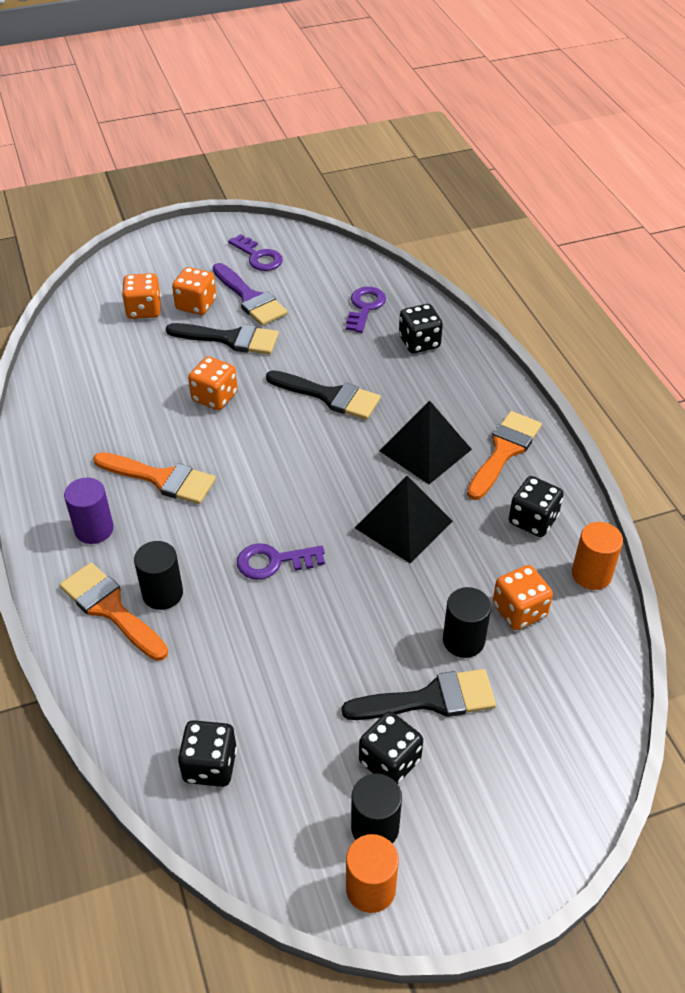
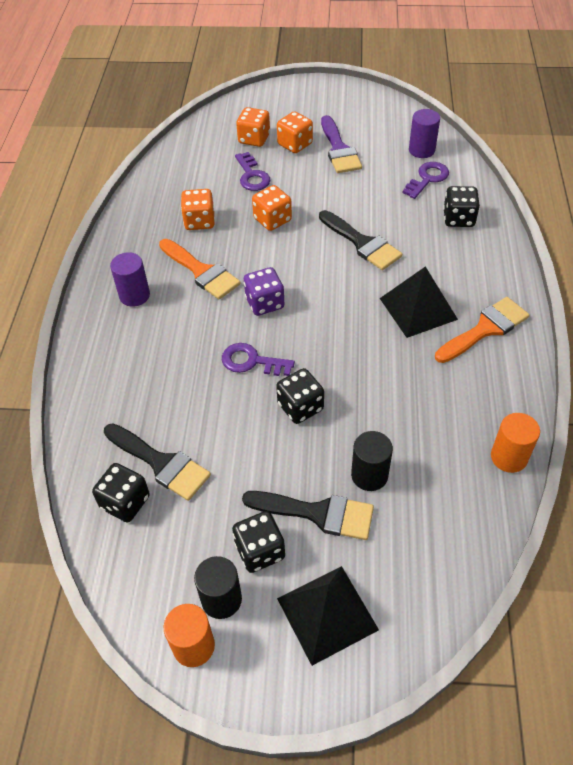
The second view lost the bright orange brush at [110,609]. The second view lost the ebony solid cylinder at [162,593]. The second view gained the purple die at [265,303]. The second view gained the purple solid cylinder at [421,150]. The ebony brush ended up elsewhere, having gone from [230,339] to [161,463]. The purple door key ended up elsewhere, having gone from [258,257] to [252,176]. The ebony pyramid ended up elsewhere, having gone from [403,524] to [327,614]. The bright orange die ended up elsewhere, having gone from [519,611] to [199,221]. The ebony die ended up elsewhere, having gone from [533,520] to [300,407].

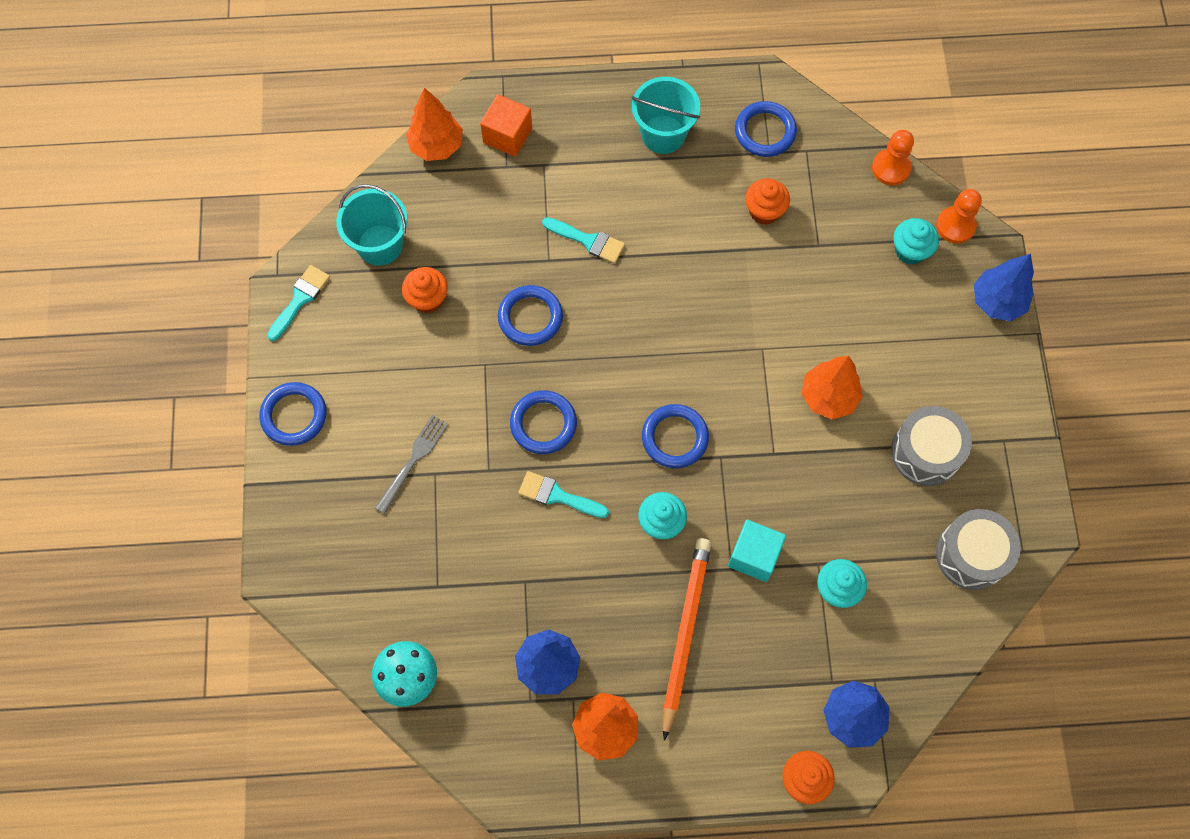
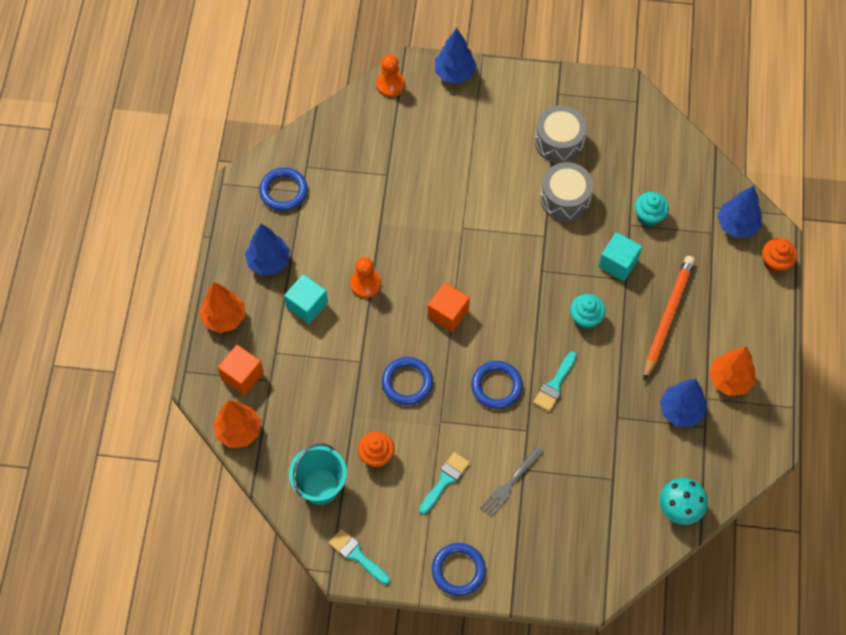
The second view lost the royal blue ring at [674,437]. The second view lost the bright orange cupcake at [764,211]. The second view lost the aqua cupcake at [910,251]. The second view gained the aqua cube at [307,305]. The second view gained the bright orange cube at [448,313]. The aqua brush ended up elsewhere, having gone from [588,241] to [445,480]. The bright orange toy tree ended up elsewhere, having gone from [828,397] to [224,318]. The bright orange chess pawn ended up elsewhere, having gone from [891,168] to [365,284]. The gray snare drum ended up elsewhere, having gone from [971,554] to [565,199]. Where the aqua pail stood at [663,134], the royal blue toy tree came to stand at [269,262]. The gray table fork at [413,460] ended up facing another way, 90 degrees counterclockwise from before. The bright orange lead pencil at [685,633] ended up facing another way, 90 degrees clockwise from before.

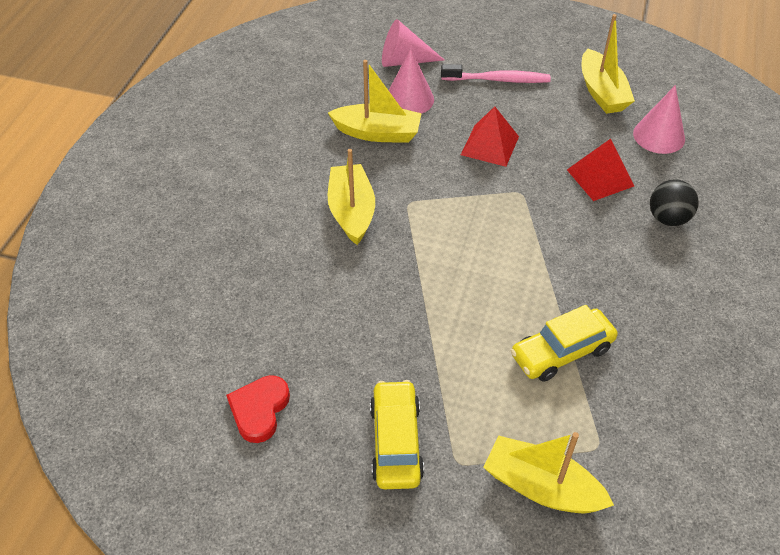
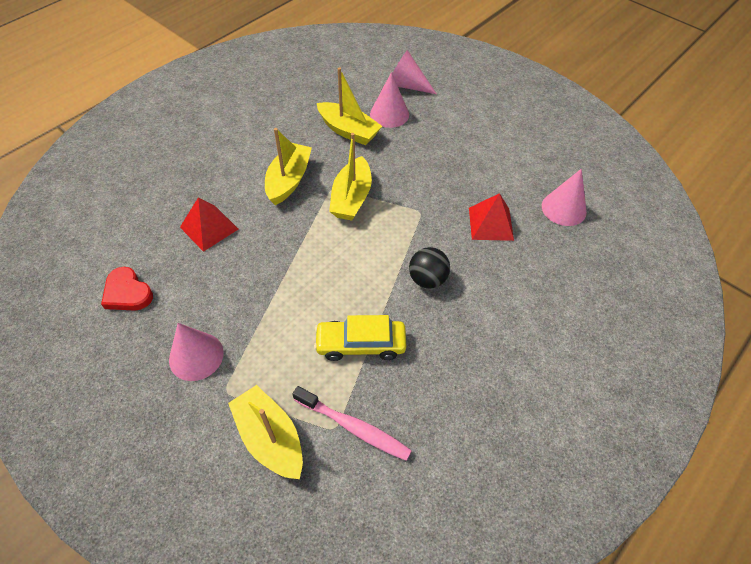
The rosy dental brush ended up elsewhere, having gone from [498,80] to [354,427]. The red pyramid ended up elsewhere, having gone from [489,145] to [209,228]. The bright yellow boat ended up elsewhere, having gone from [602,92] to [351,198]. The ebony ball ended up elsewhere, having gone from [668,218] to [427,279]. Where the bright yellow toy car stood at [396,442], the rosy cone shape came to stand at [196,356]. The red love heart at [259,410] ended up facing another way, 90 degrees counterclockwise from before.

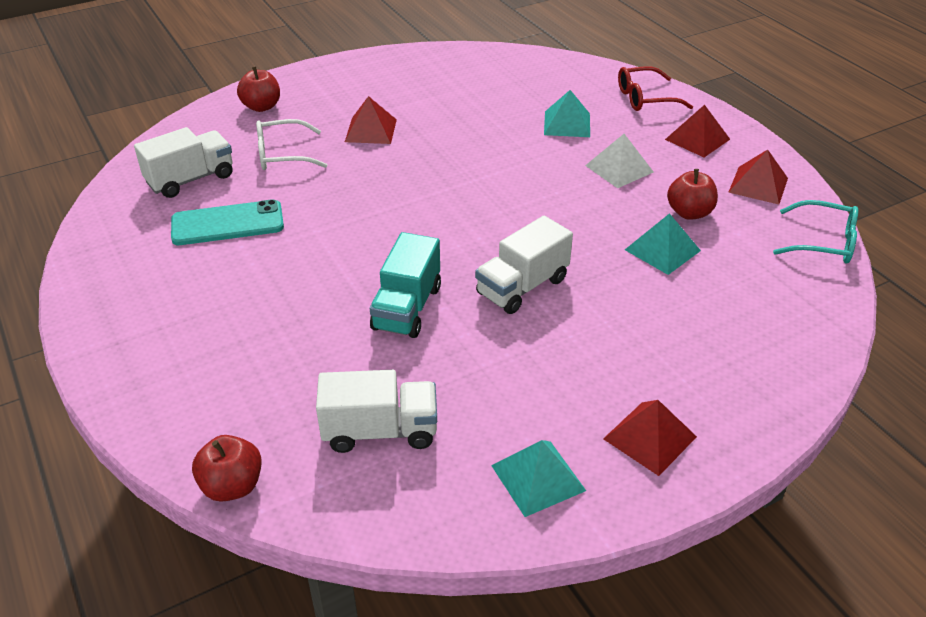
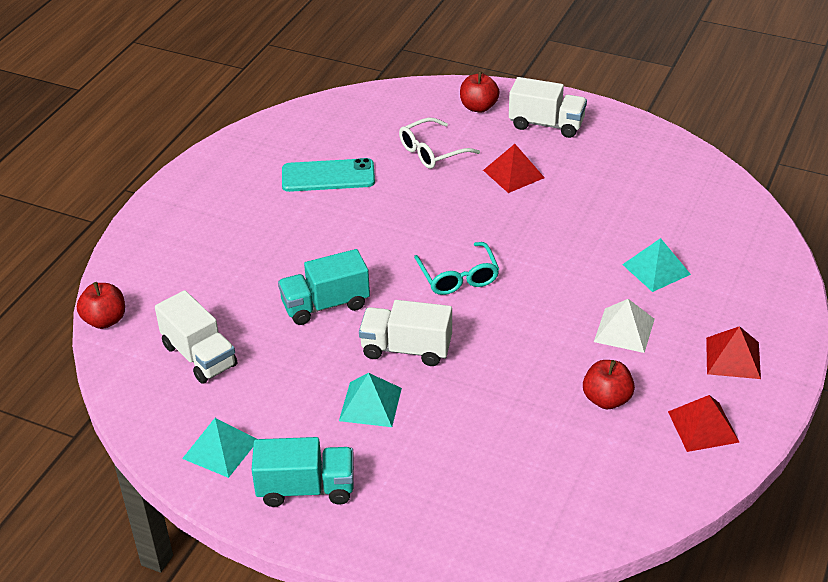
The second view lost the red eyeglasses at [645,98]. The snow-white toy truck ended up elsewhere, having gone from [191,179] to [546,124]. The aqua pyramid ended up elsewhere, having gone from [662,250] to [370,404]. The aqua eyeglasses ended up elsewhere, having gone from [824,242] to [458,277]. Where the red pyramid stood at [649,437], the aqua toy truck came to stand at [306,488]. The aqua phone at [227,223] ended up facing another way, 45 degrees counterclockwise from before. The snow-white eyeglasses at [282,155] ended up facing another way, 75 degrees counterclockwise from before.

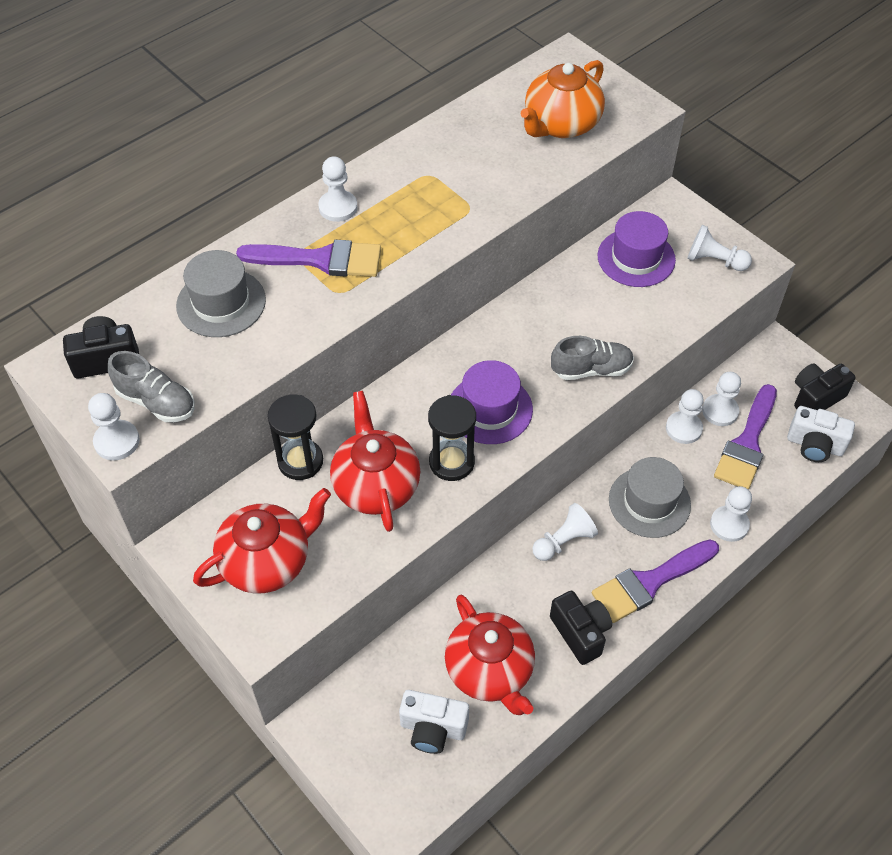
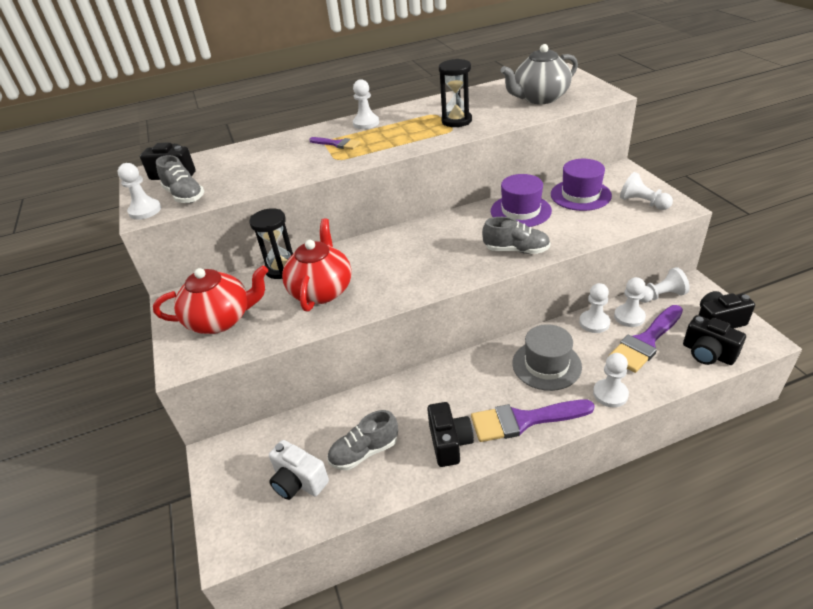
The second view lost the gray top hat at [221,303]. The ebony sand timer ended up elsewhere, having gone from [451,462] to [456,121]. The purple top hat ended up elsewhere, having gone from [490,409] to [520,211]. The snow-white chess pawn ended up elsewhere, having gone from [563,541] to [660,296]. Where the red tea pot stood at [490,671], the gray shoe came to stand at [364,452]. What was the bright orange tea pot at [561,125] turned into the gray tea pot at [539,98]. What was the snow-white photo camera at [814,445] turned into the ebony photo camera at [707,353]. The size of the purple brush at [320,259] changed by a factor of 0.56.

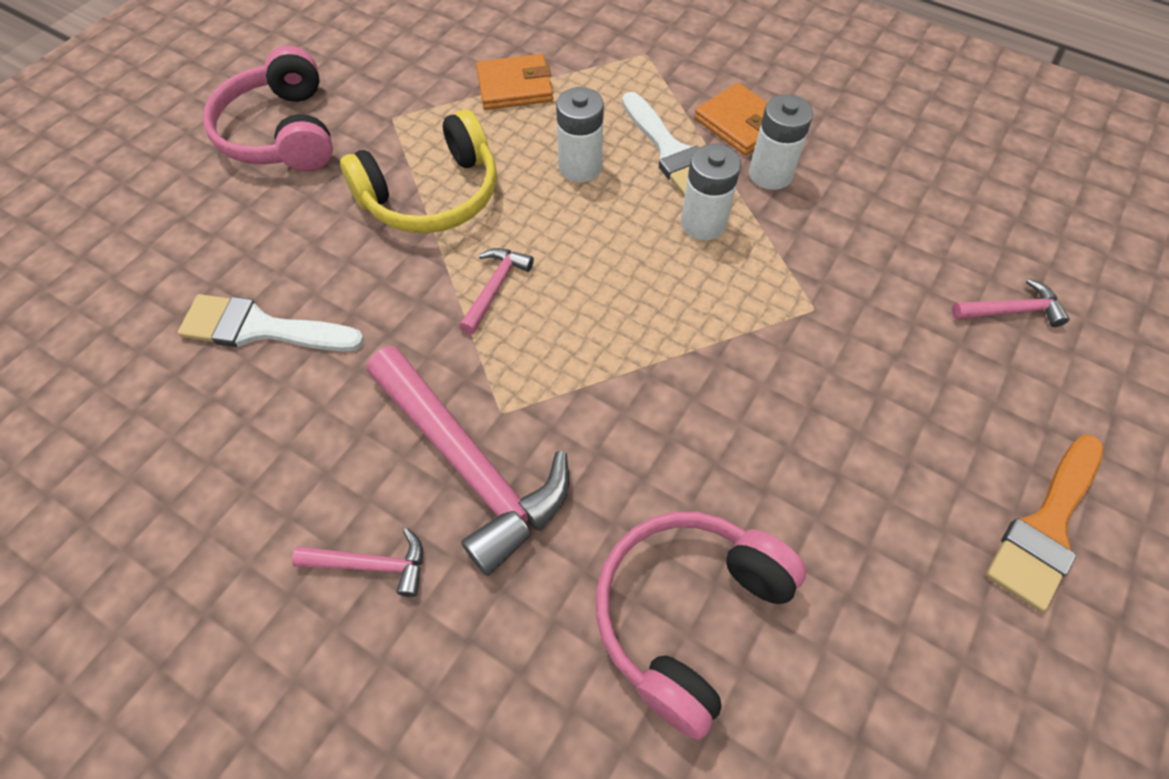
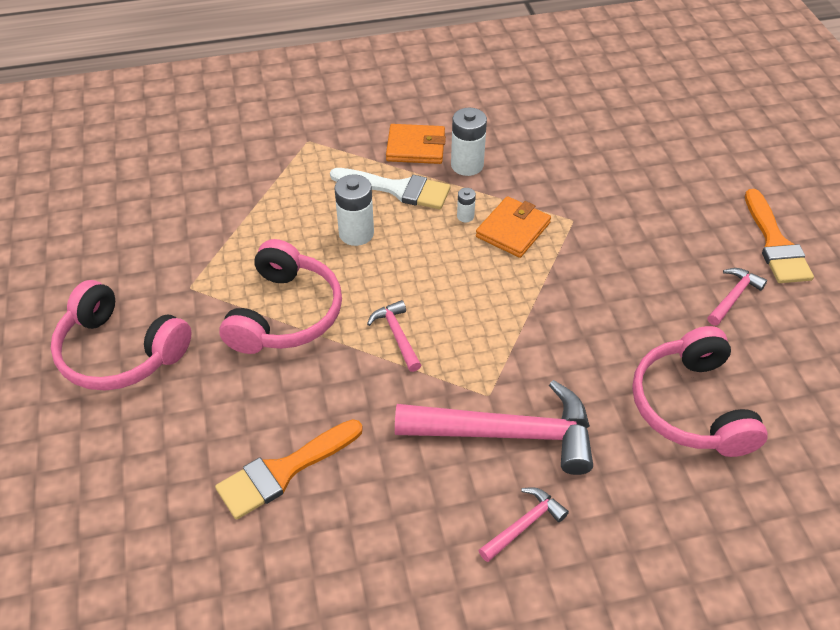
The bright orange billfold ended up elsewhere, having gone from [514,86] to [513,230]. The rosy carpenter's hammer ended up elsewhere, having gone from [1011,311] to [733,296]. What was the snow-white brush at [261,328] turned into the bright orange brush at [283,471]. What was the bright yellow over-ear headphones at [432,195] turned into the rosy over-ear headphones at [285,314]. The size of the snow-white AA battery at [703,223] changed by a factor of 0.50.

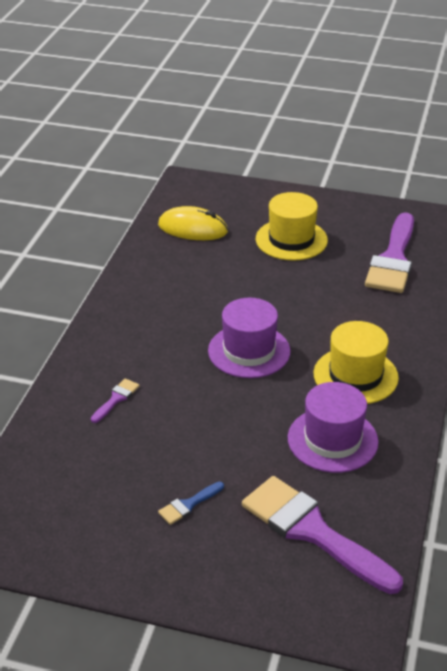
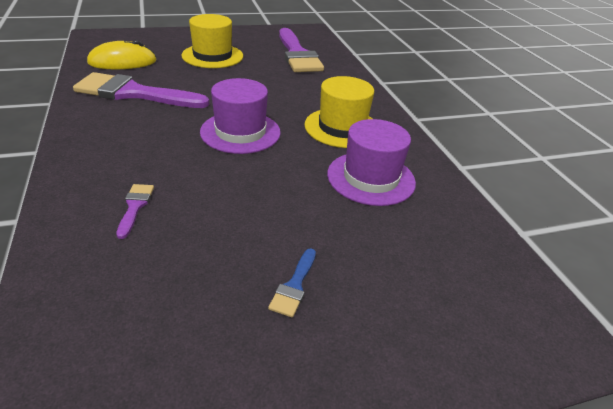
The purple brush ended up elsewhere, having gone from [312,531] to [134,93].

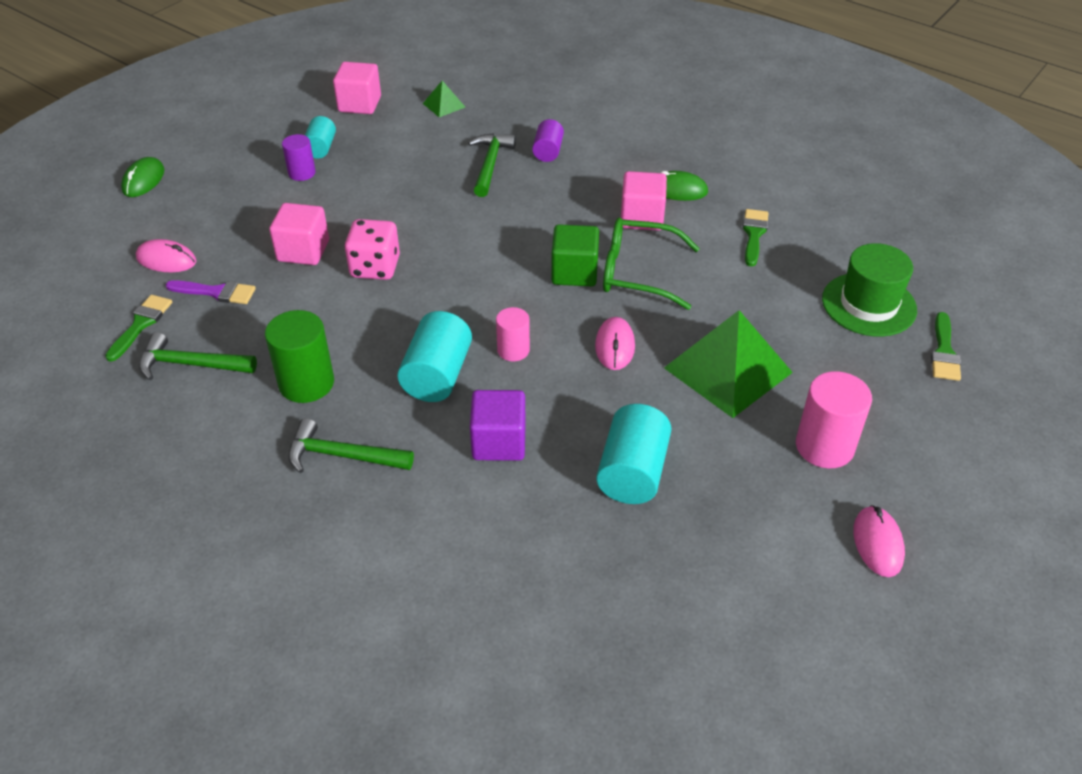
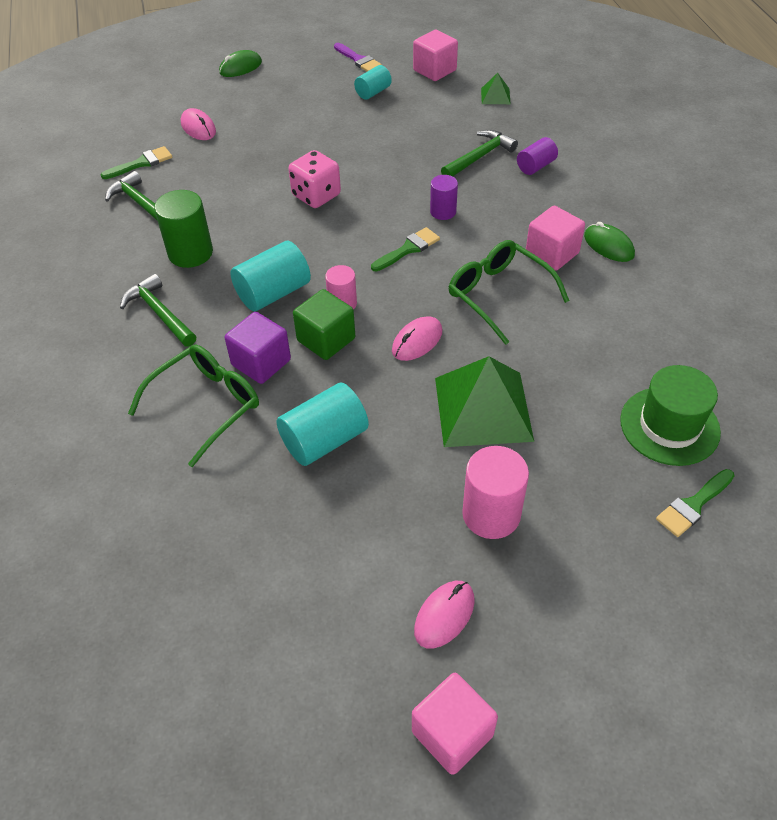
The second view gained the green eyeglasses at [206,405]. The purple brush ended up elsewhere, having gone from [216,292] to [358,60]. The rosy cube ended up elsewhere, having gone from [303,251] to [452,733]. The purple solid cylinder ended up elsewhere, having gone from [302,173] to [443,212]. The green cube ended up elsewhere, having gone from [574,272] to [326,339]. The green brush ended up elsewhere, having gone from [754,234] to [408,249].

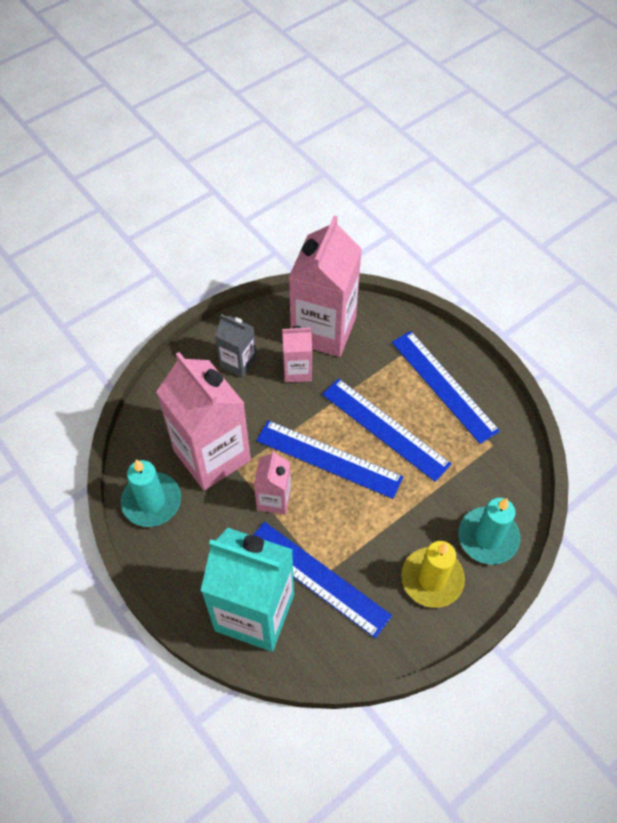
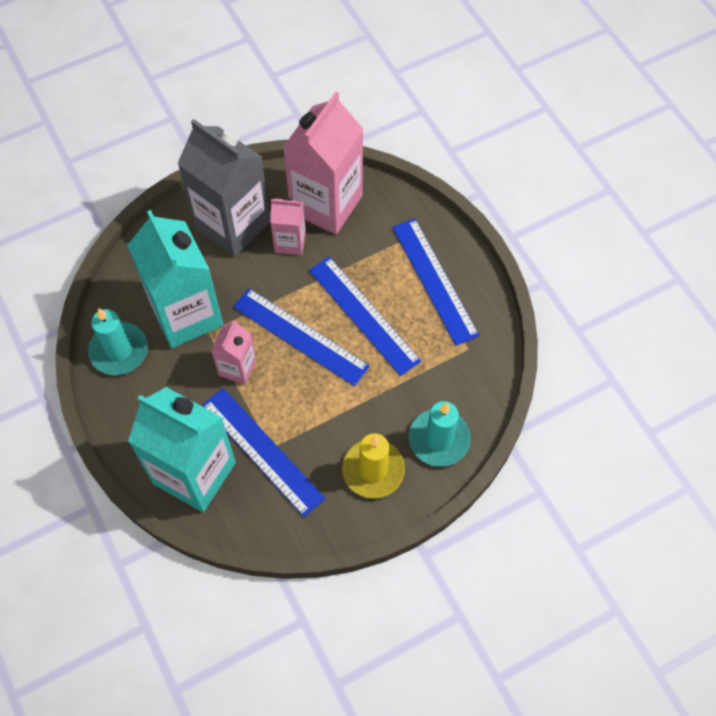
What was the rosy carton at [212,455] turned into the aqua carton at [186,314]. The size of the gray carton at [238,362] changed by a factor of 1.98.

